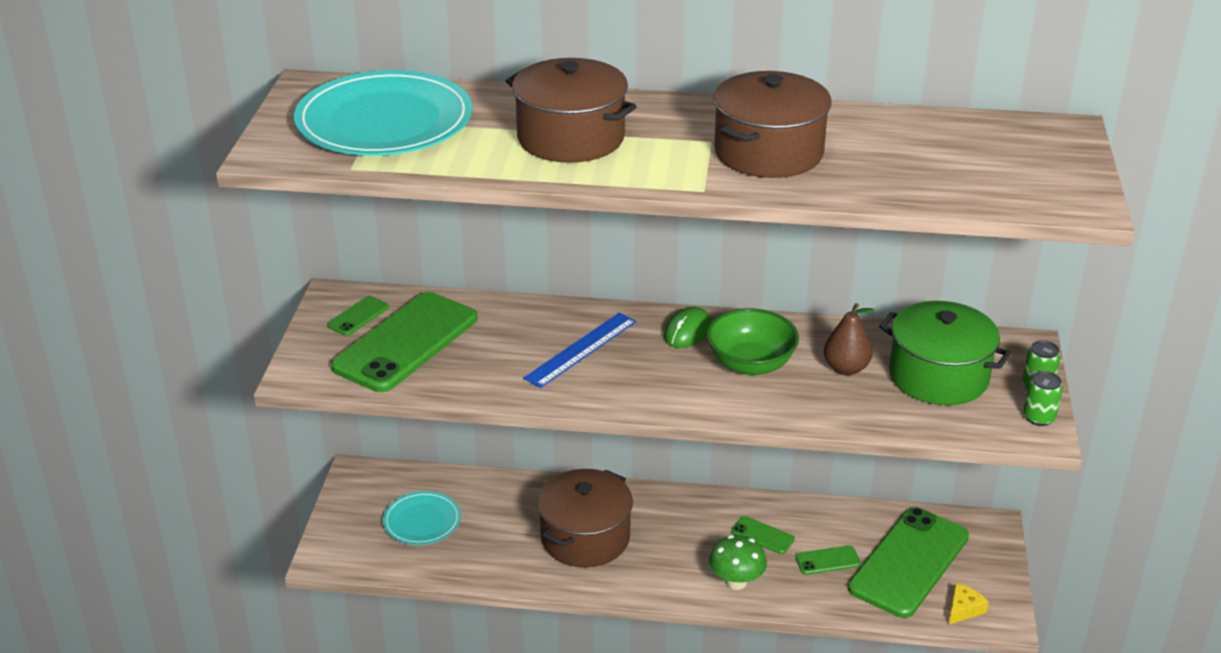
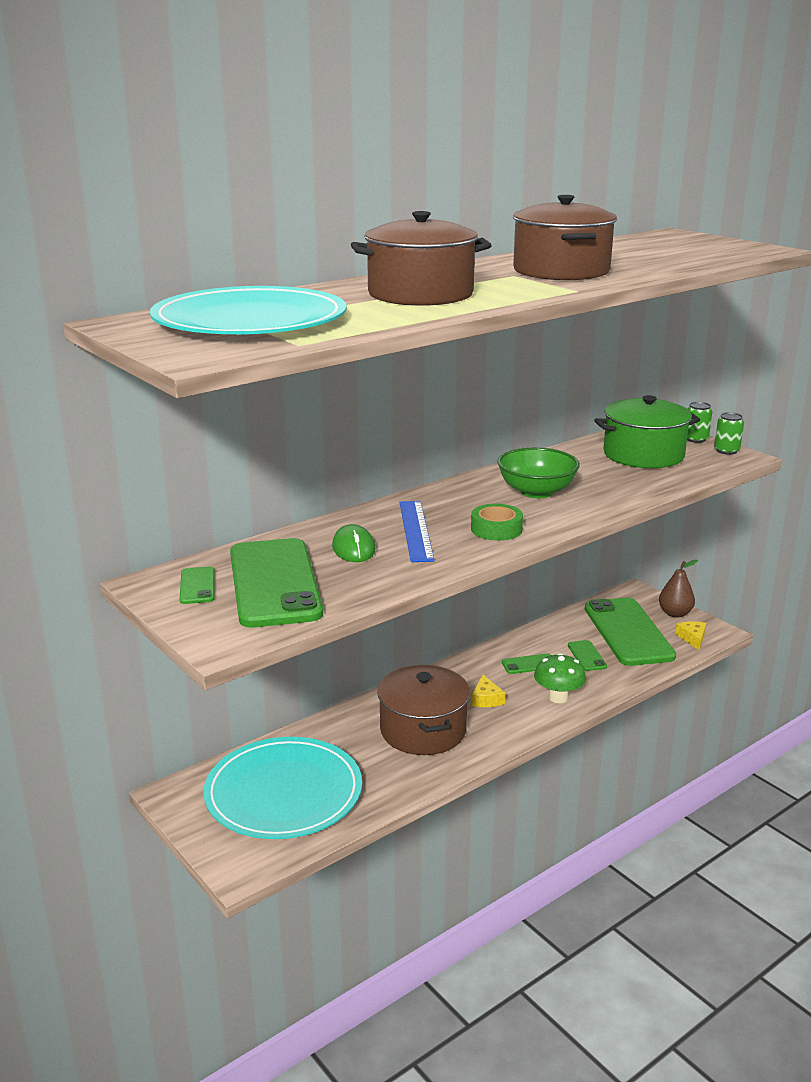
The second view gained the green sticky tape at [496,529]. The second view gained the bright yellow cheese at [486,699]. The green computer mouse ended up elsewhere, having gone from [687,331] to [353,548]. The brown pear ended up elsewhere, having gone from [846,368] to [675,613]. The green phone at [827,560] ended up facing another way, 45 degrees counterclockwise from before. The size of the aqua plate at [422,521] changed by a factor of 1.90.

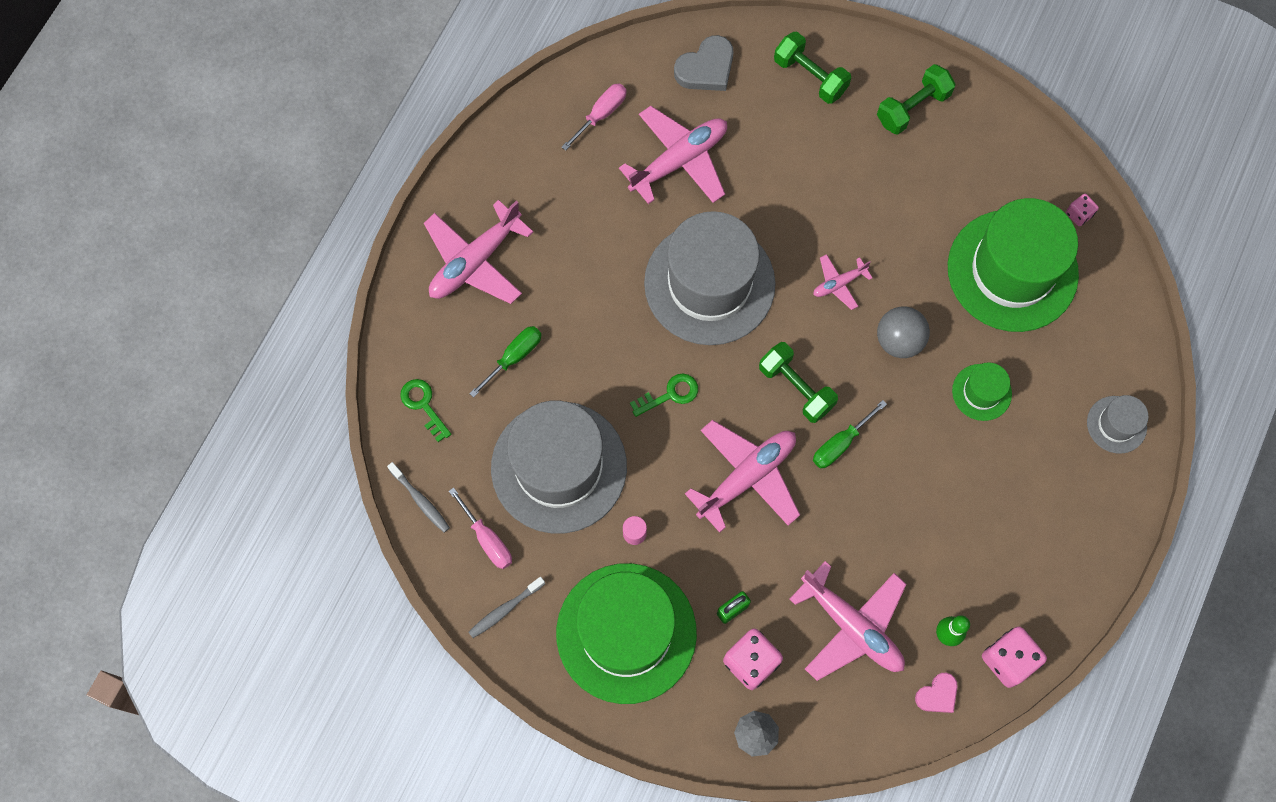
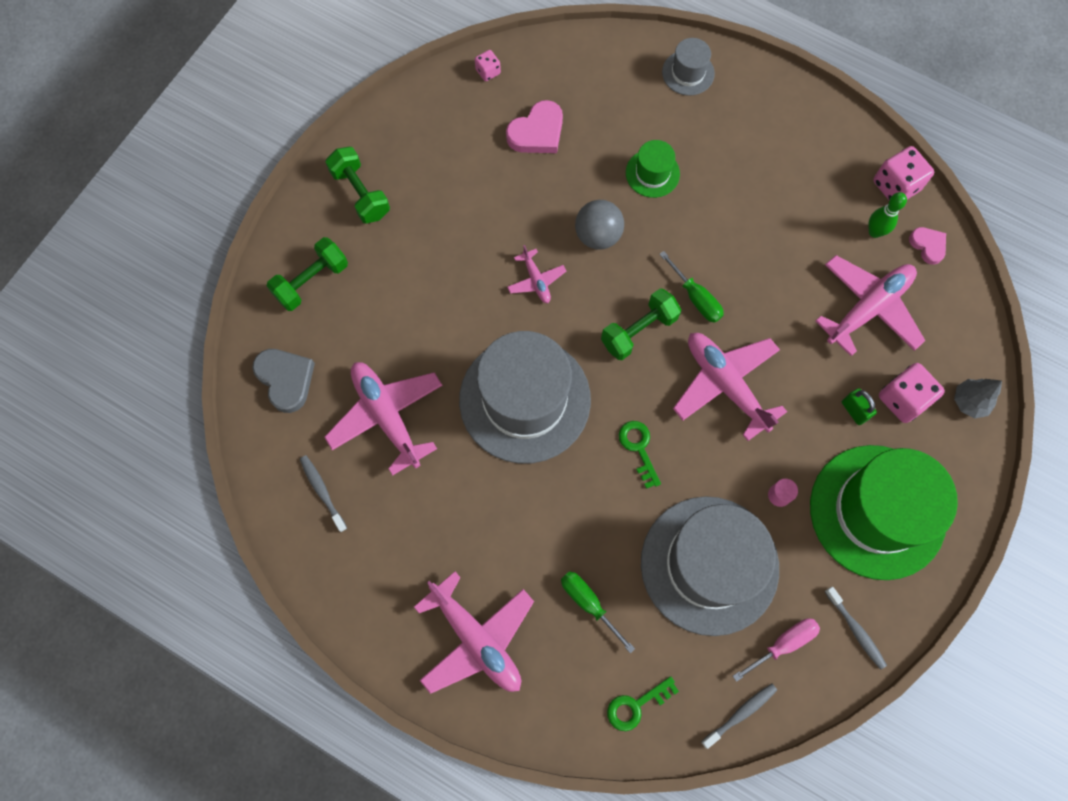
Where the rosy hand screwdriver stood at [601,114], the gray dental brush came to stand at [322,491]. Where the green top hat stood at [1012,270], the rosy love heart came to stand at [537,132].

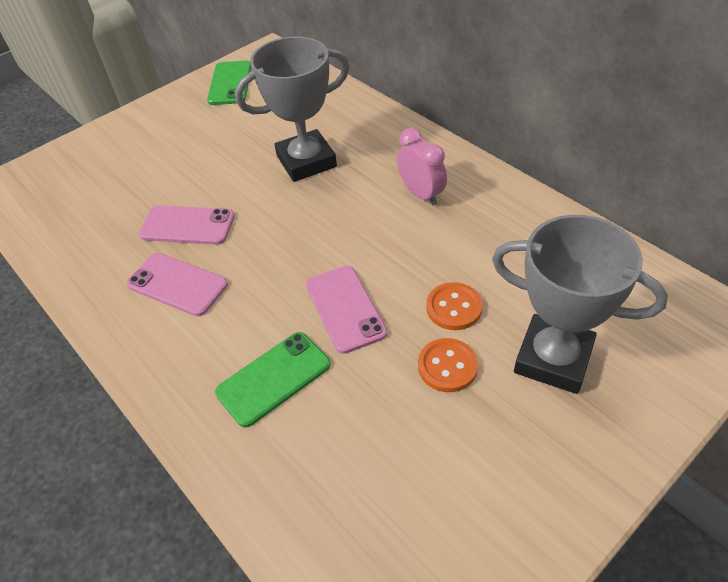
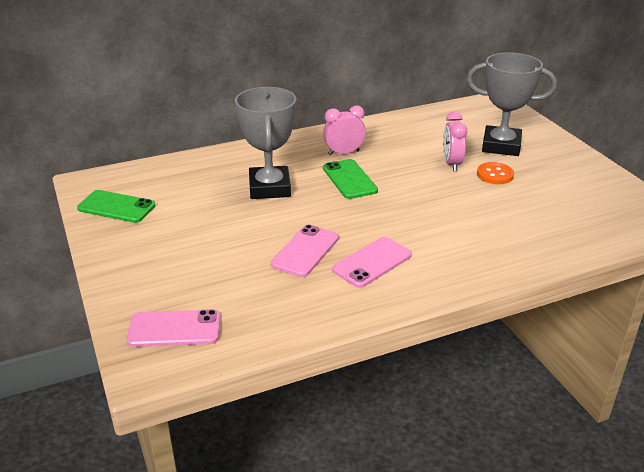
The green phone ended up elsewhere, having gone from [274,378] to [349,179]. The rosy phone ended up elsewhere, having gone from [345,308] to [174,329]. Where the bright orange sewing button stood at [454,308], the rosy bedside clock came to stand at [451,164]. The gray prize cup at [553,359] ended up facing another way, 60 degrees clockwise from before.

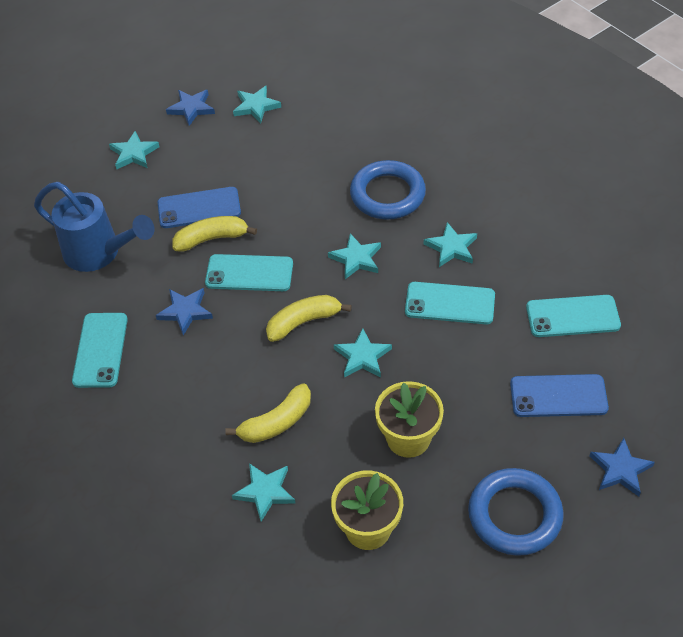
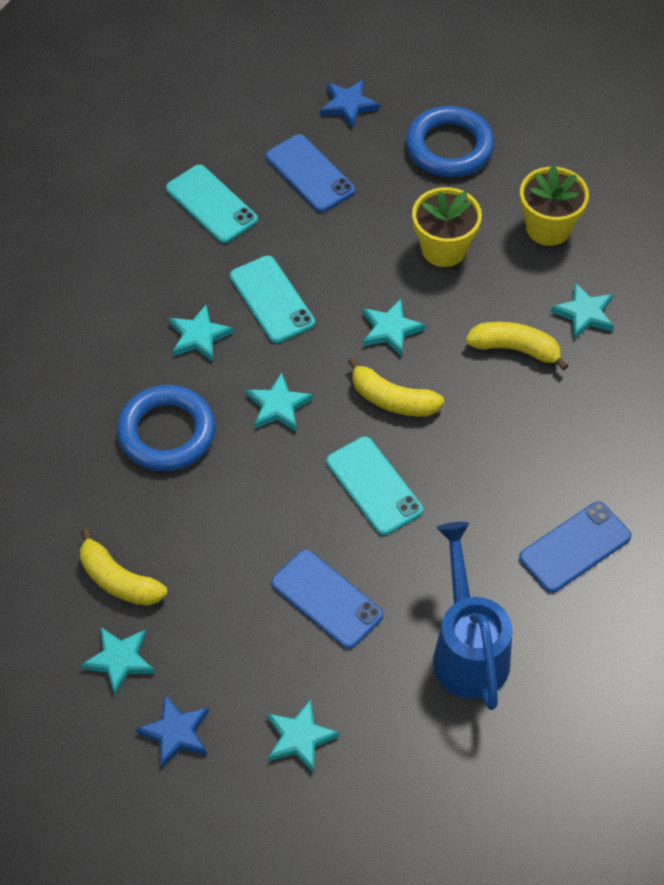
The second view lost the royal blue star shape at [185,312]. The bright yellow banana ended up elsewhere, having gone from [212,239] to [118,580]. What was the aqua phone at [100,350] turned into the royal blue phone at [575,547].

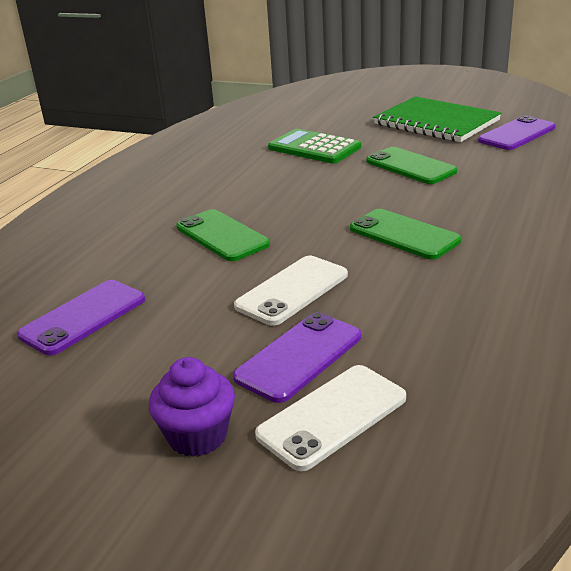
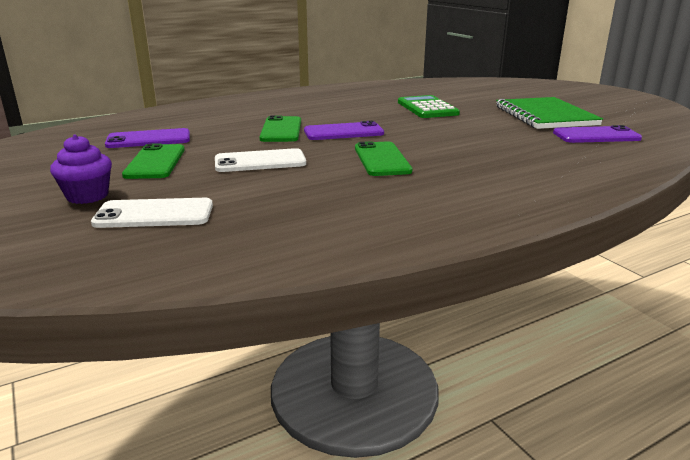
The purple phone ended up elsewhere, having gone from [299,357] to [343,132]. The green phone ended up elsewhere, having gone from [410,166] to [155,162].

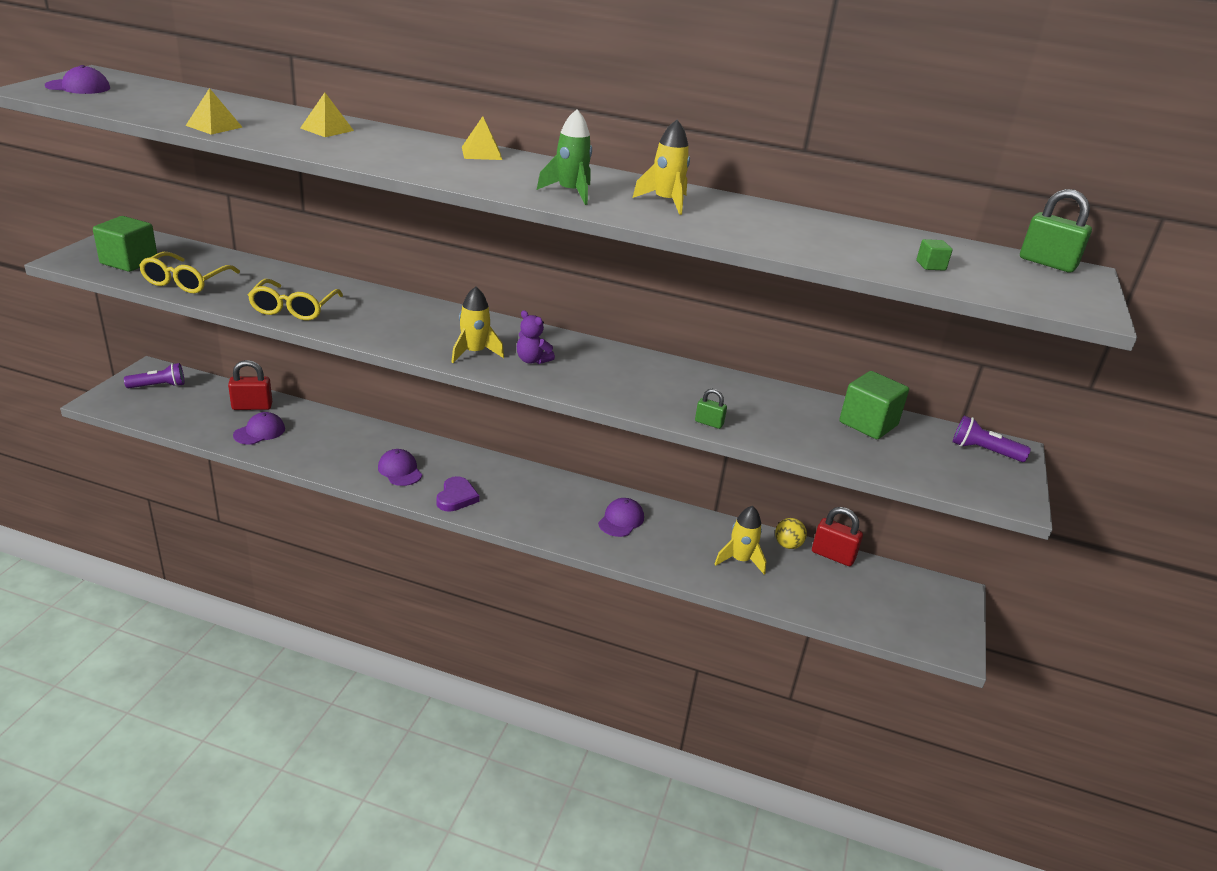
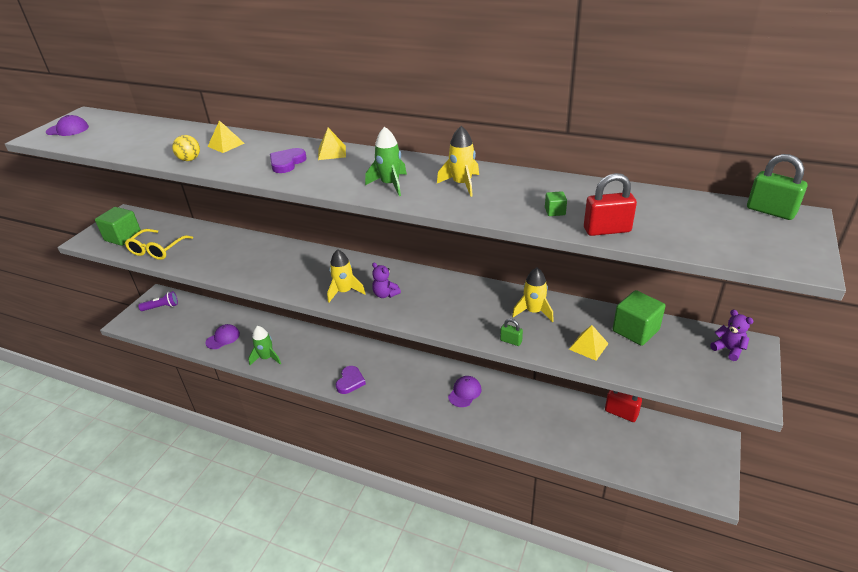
The second view lost the bright yellow eyeglasses at [294,309]. The second view lost the purple cap at [400,470]. The second view gained the green rocket at [267,358]. The second view gained the purple love heart at [287,163]. The bright yellow pyramid ended up elsewhere, having gone from [214,126] to [588,346]. The red small lock ended up elsewhere, having gone from [252,406] to [607,230]. The bright yellow rocket ended up elsewhere, having gone from [740,560] to [533,311]. The bright yellow ball ended up elsewhere, having gone from [787,545] to [189,159]. The green cube ended up elsewhere, having gone from [930,265] to [555,211]. Where the purple pocket torch stood at [983,451], the purple teddy came to stand at [728,349].

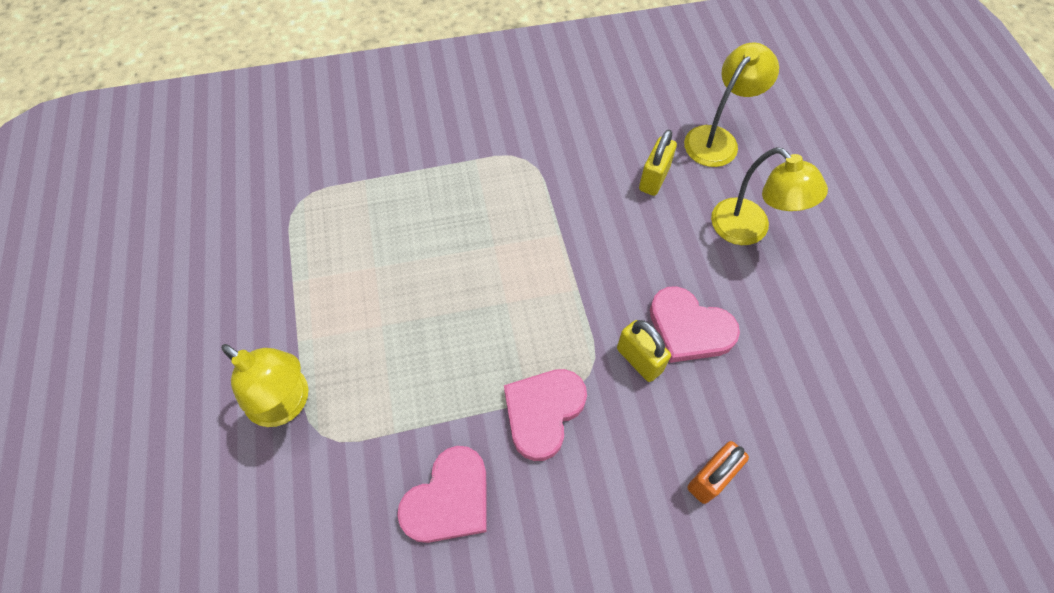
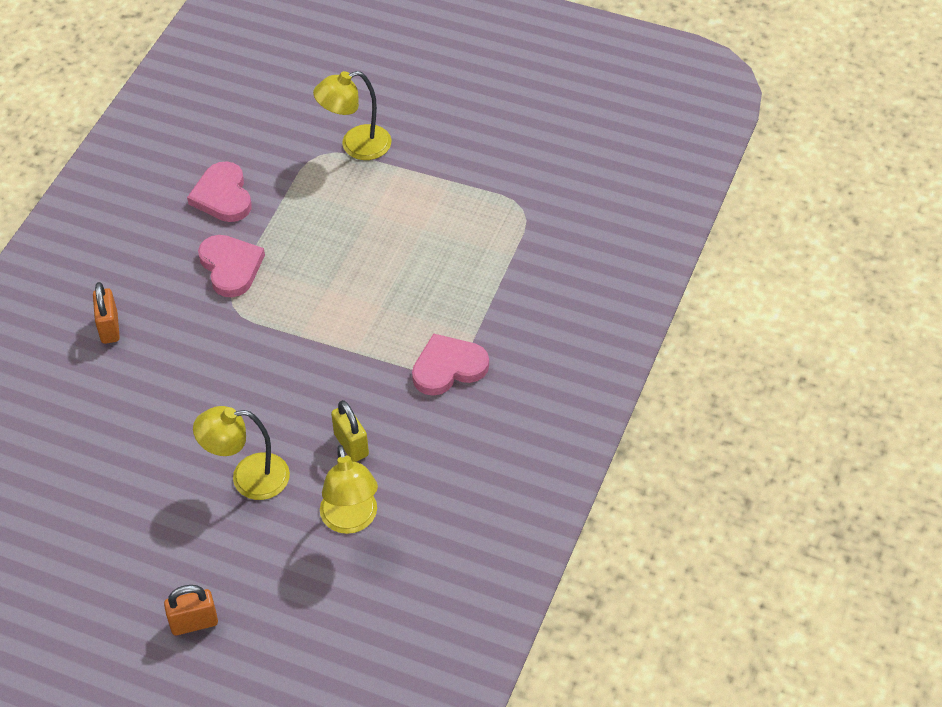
The second view lost the bright yellow small lock at [639,360]. The second view gained the bright orange small lock at [194,623]. The rosy love heart ended up elsewhere, having gone from [689,328] to [448,367].

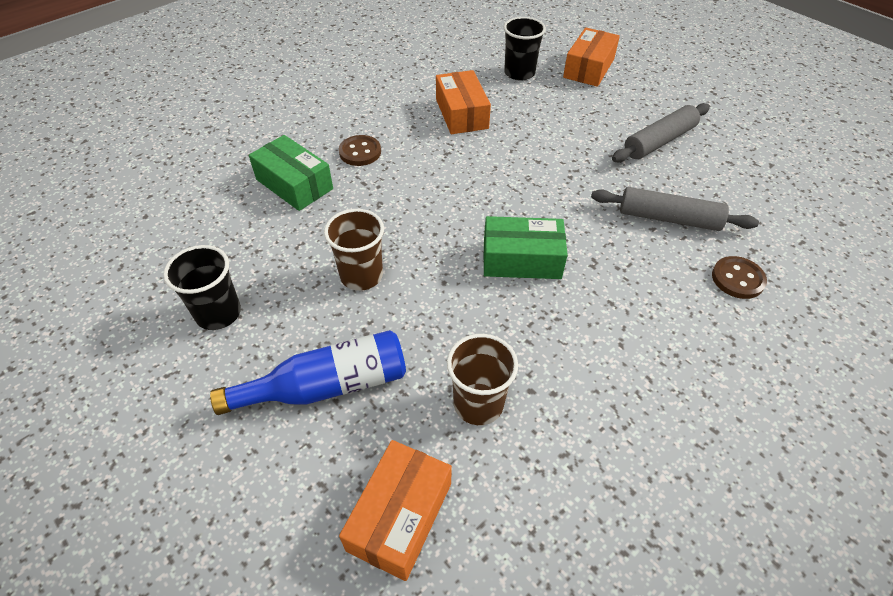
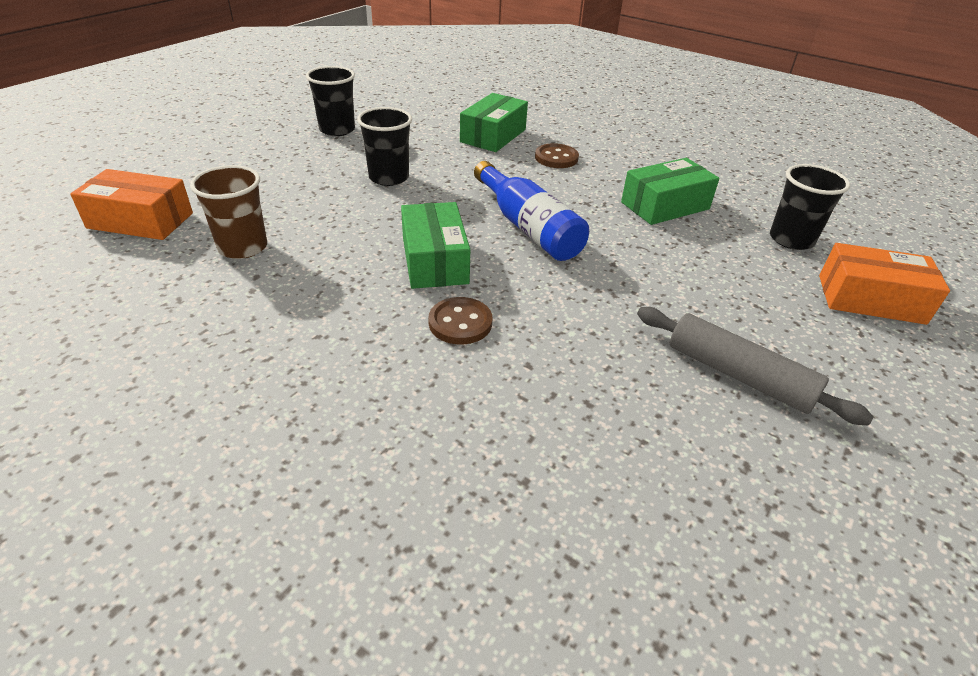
The second view lost the gray pastry roller at [668,218]. The royal blue bottle ended up elsewhere, having gone from [327,386] to [528,227]. The brown sewing button ended up elsewhere, having gone from [737,279] to [460,323]. What was the brown beaker at [361,275] turned into the ebony beaker at [389,178]. What was the bright orange box at [462,114] turned into the green box at [665,206].

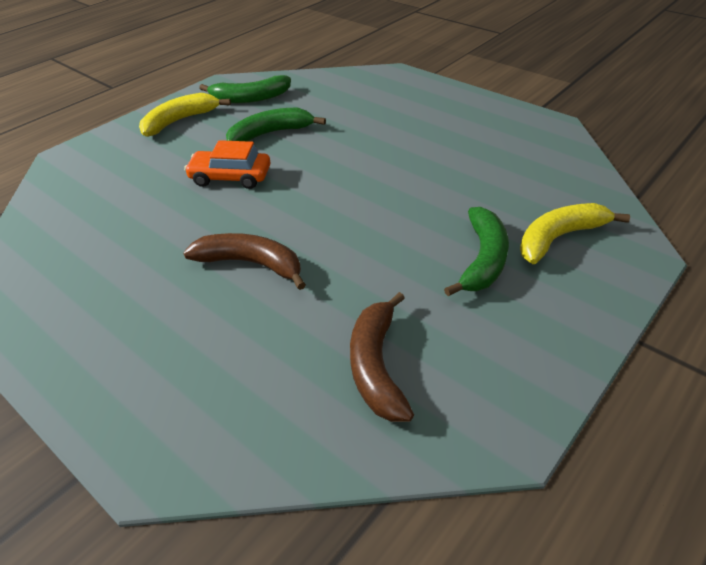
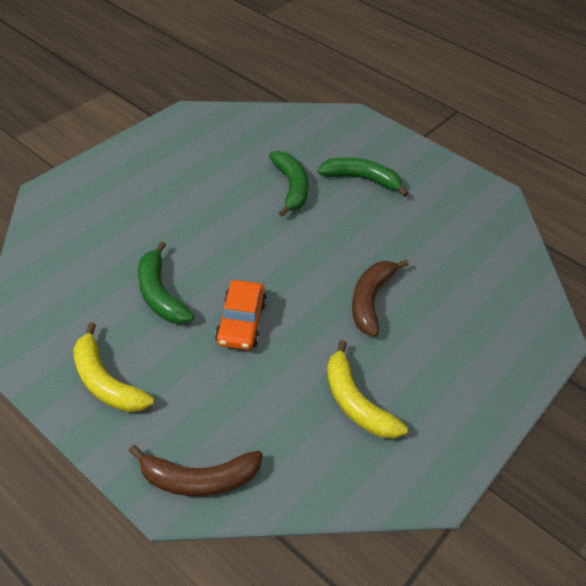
The green banana ended up elsewhere, having gone from [250,98] to [291,187]. The brown banana ended up elsewhere, having gone from [376,366] to [199,479]. The bright yellow banana ended up elsewhere, having gone from [559,238] to [356,402].

